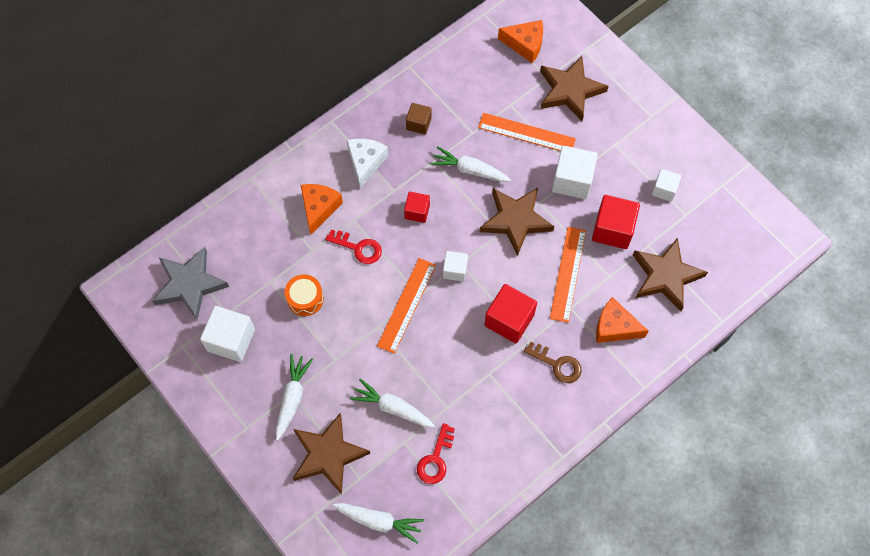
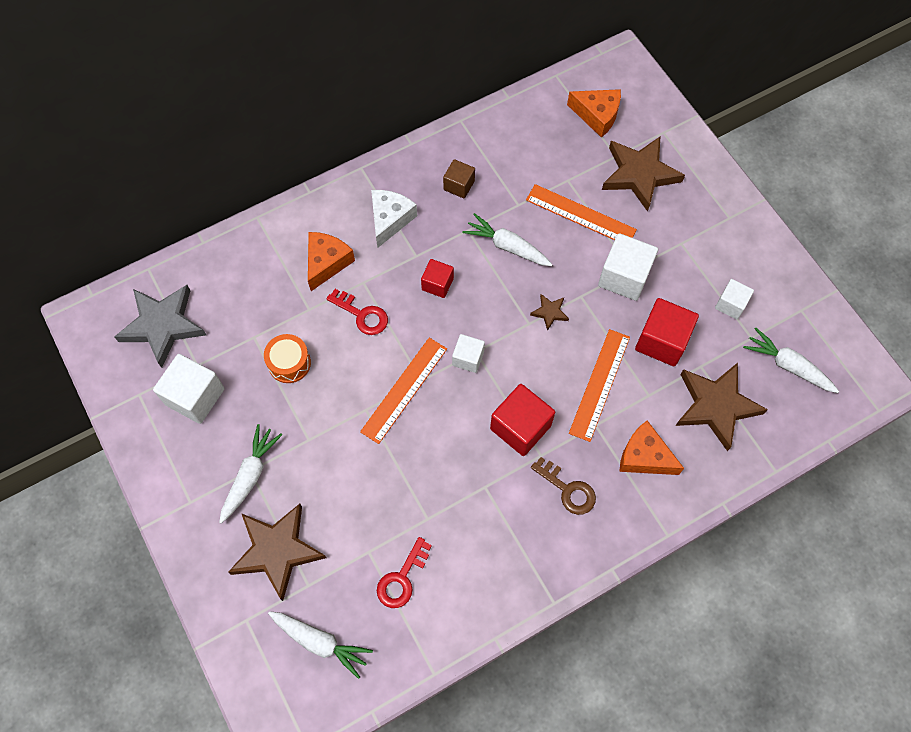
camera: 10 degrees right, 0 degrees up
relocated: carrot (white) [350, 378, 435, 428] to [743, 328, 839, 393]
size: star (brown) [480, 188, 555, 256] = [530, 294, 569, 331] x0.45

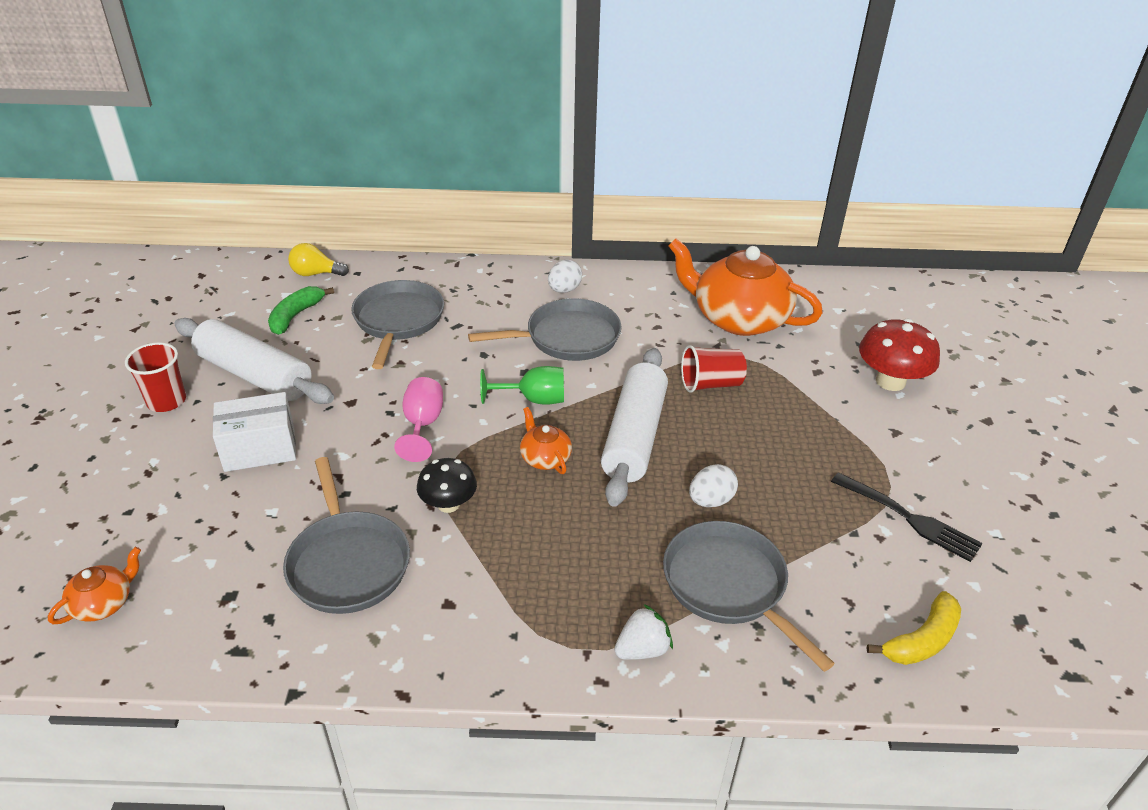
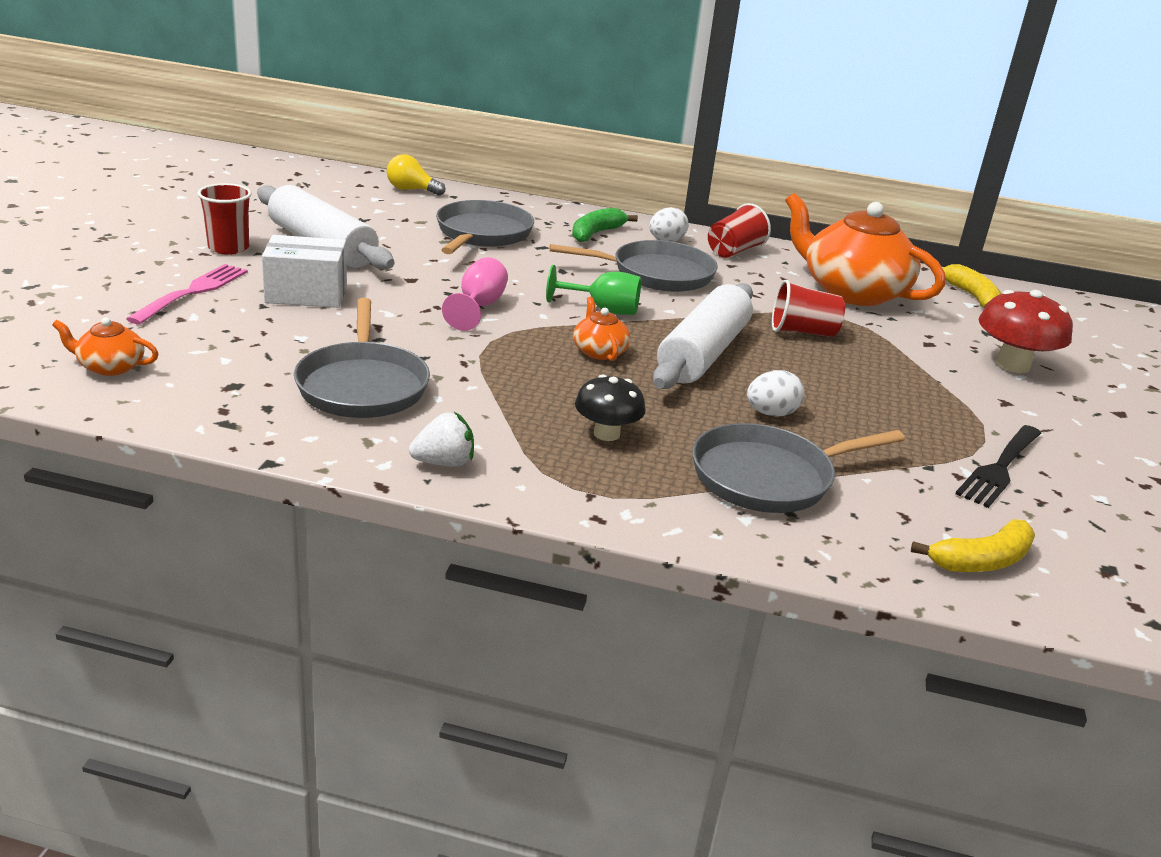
camera: 10 degrees right, 10 degrees down
appeared: fork (pink) [126, 264, 248, 325]; cup (red) [708, 203, 771, 258]; banana (yellow) [942, 264, 1001, 308]
relocated: strawberry (white) [614, 604, 673, 660] to [409, 412, 474, 467]; banana (green) [268, 286, 334, 335] to [572, 208, 638, 242]; mushroom (black) [417, 458, 477, 513] to [575, 374, 646, 441]
spun: teapot (orange) [48, 547, 141, 624] = [52, 318, 159, 376] 135 degrees counterclockwise; pan (grey) [663, 521, 835, 672] = [692, 423, 905, 513] 90 degrees counterclockwise; fork (black) [831, 472, 983, 562] = [955, 425, 1041, 508] 75 degrees clockwise

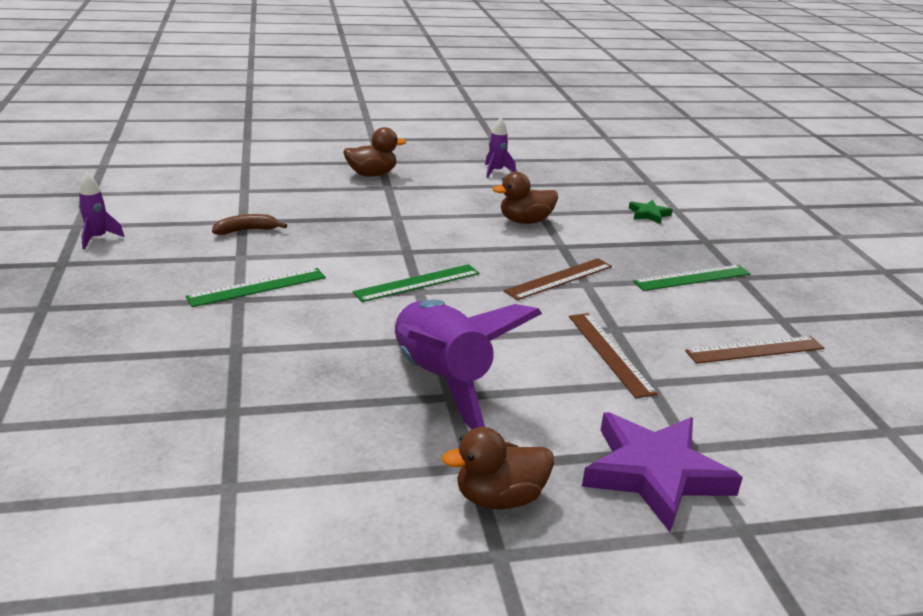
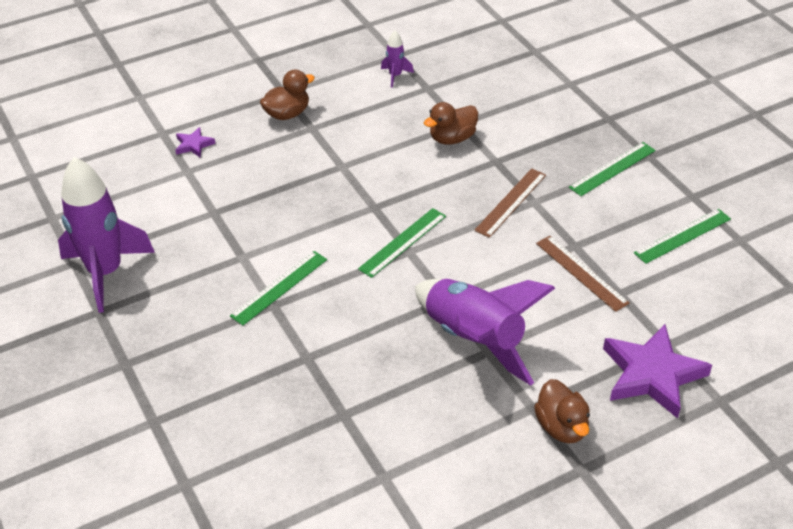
camera: 15 degrees left, 15 degrees up
missing: banana (brown) [212, 214, 287, 235]; star (green) [629, 200, 672, 224]
appeared: star (purple) [175, 127, 215, 157]
colour: ruler (brown) [685, 336, 824, 364] to ruler (green) [634, 209, 731, 264]
spun: duck (brown) [442, 427, 554, 510] = [534, 379, 590, 443] 75 degrees counterclockwise
size: rocket (purple) [78, 172, 125, 250] = [58, 157, 155, 313] x2.34

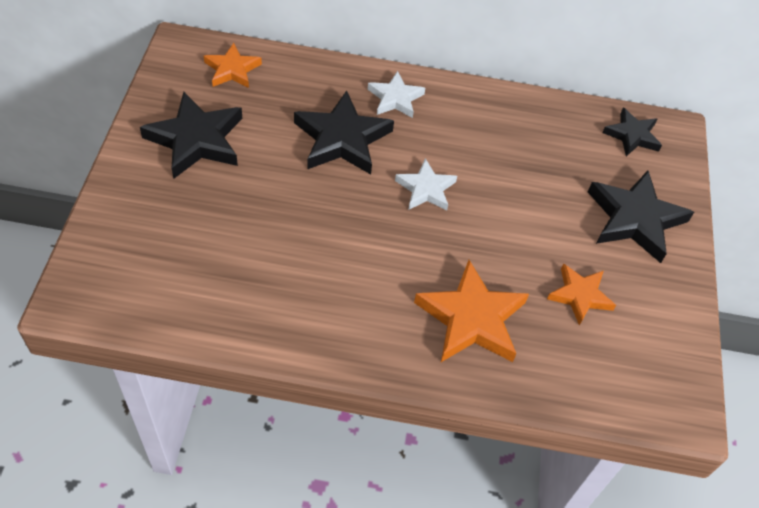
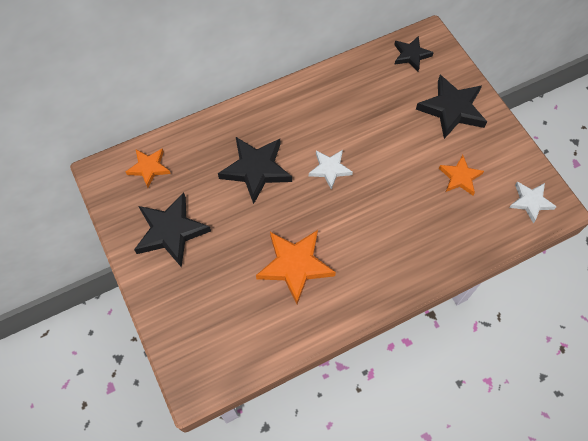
camera: 30 degrees left, 10 degrees up
relocated: star (orange) [414, 260, 529, 362] to [256, 230, 336, 304]; star (white) [368, 71, 425, 118] to [509, 182, 557, 223]

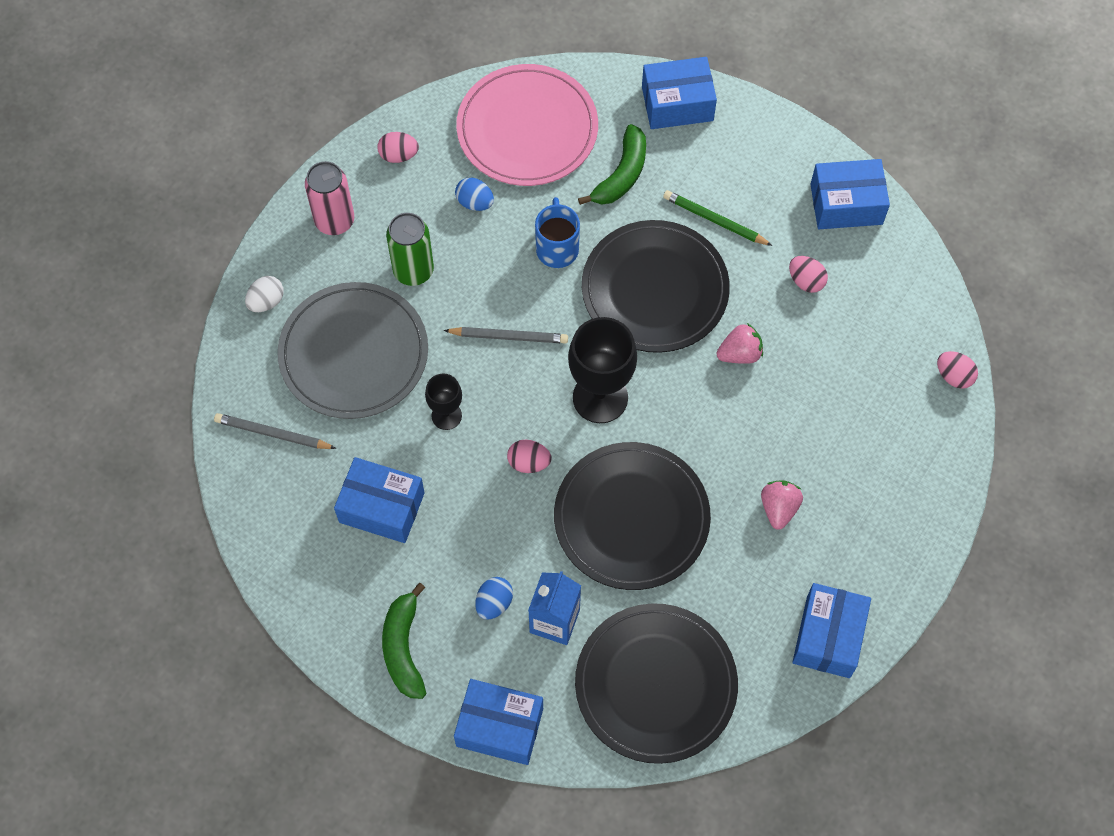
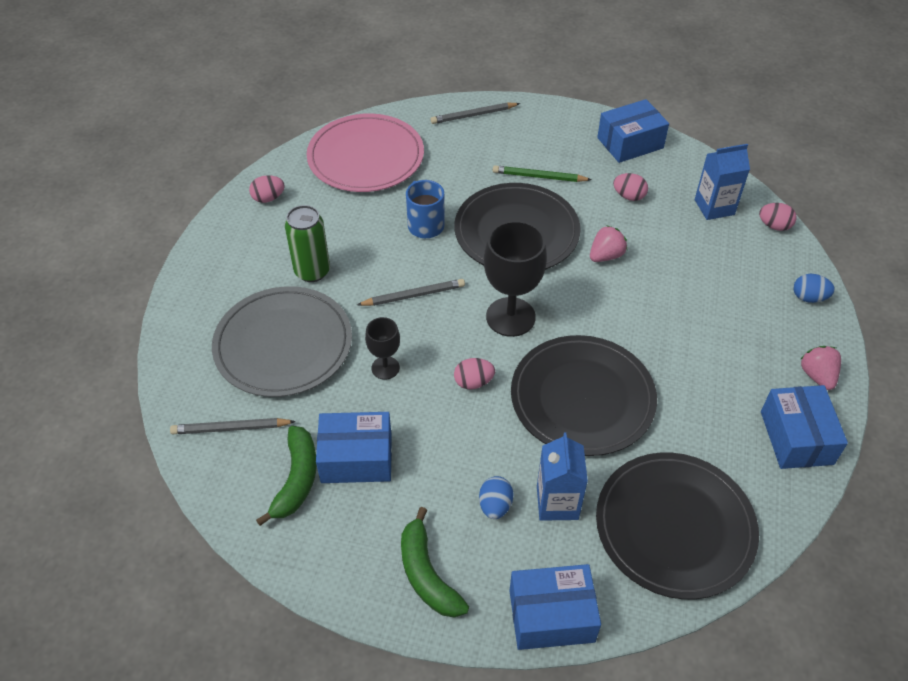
camera: 20 degrees left, 15 degrees down
missing: egg (white) [245, 276, 284, 312]; can (pink) [305, 161, 354, 235]
appeared: carton (blue) [695, 144, 750, 220]
relocated: banana (green) [578, 124, 646, 205] to [256, 426, 317, 526]; egg (blue) [455, 177, 494, 211] to [794, 274, 835, 303]; strawberry (pink) [761, 480, 803, 530] to [801, 346, 841, 390]
exchanged: box (blue) [642, 57, 717, 129] to pencil (grey) [431, 103, 520, 124]

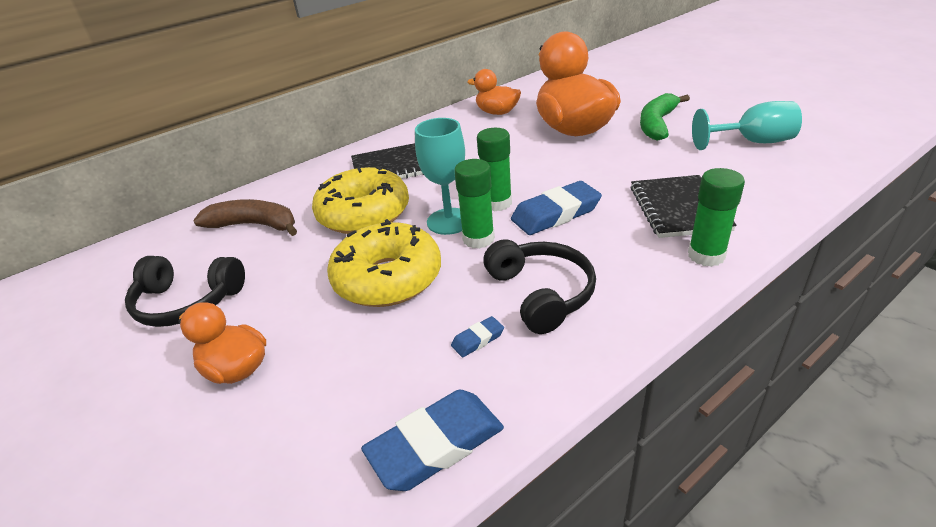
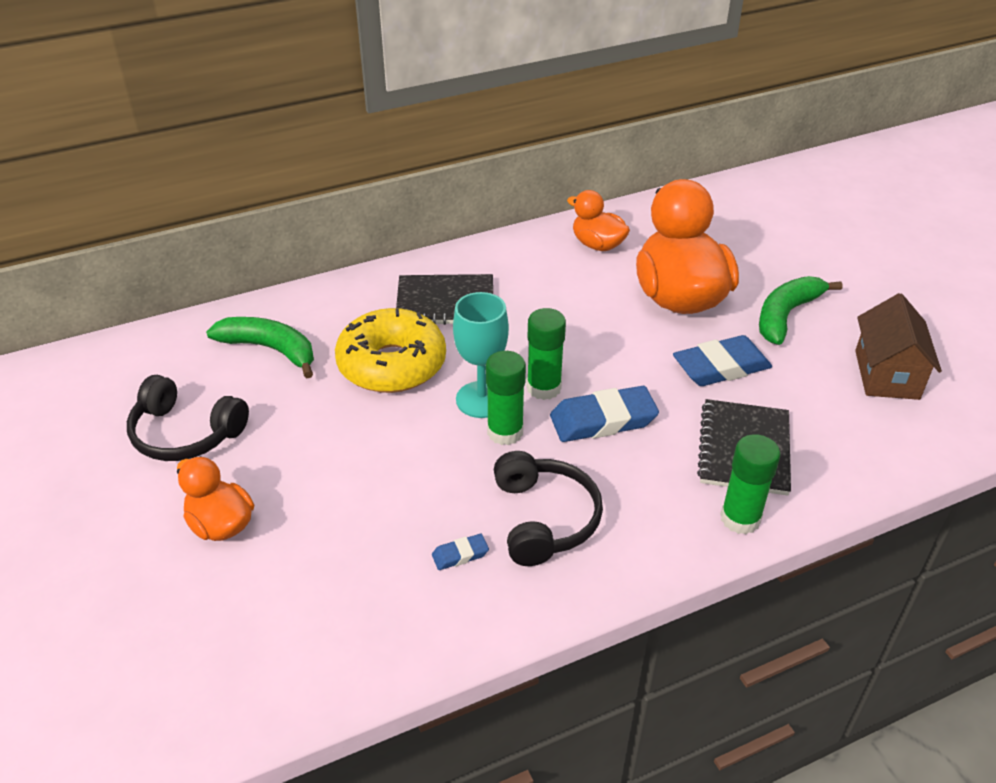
camera: 10 degrees right, 5 degrees up
missing: donut (yellow) [327, 219, 441, 307]
relocated: eraser (blue) [361, 390, 504, 491] to [673, 335, 772, 386]
exchanged: goblet (turquoise) [692, 101, 802, 150] to house (brown) [855, 293, 942, 400]
colour: banana (brown) [193, 199, 297, 236] to banana (green) [206, 317, 314, 378]

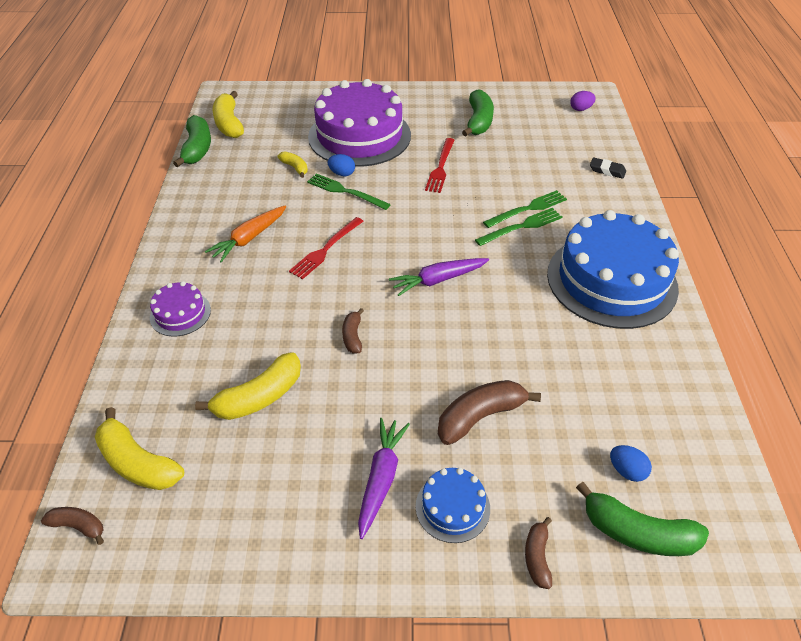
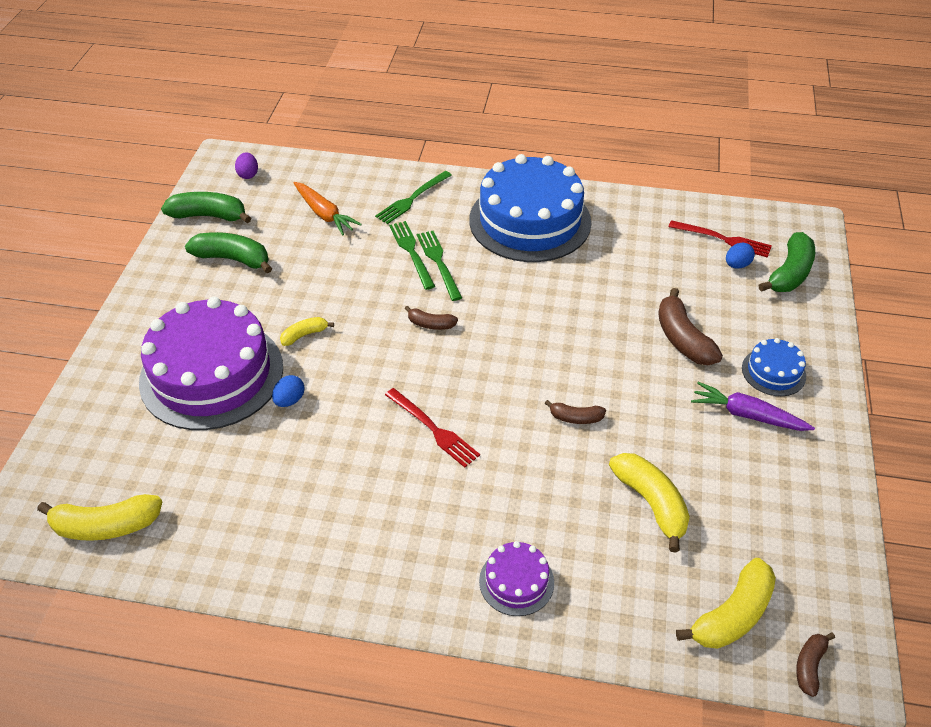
camera: 80 degrees left, 0 degrees up
missing: carrot (purple) [389, 258, 489, 296]; eraser (black) [590, 158, 626, 179]
relocated: banana (green) [173, 115, 211, 167] to [161, 192, 251, 223]; banana (yellow) [278, 151, 308, 178] to [280, 317, 334, 346]; carrot (orange) [205, 205, 286, 263] to [294, 182, 362, 235]; fork (green) [307, 173, 391, 210] to [375, 171, 452, 224]; banana (brown) [525, 517, 552, 589] to [404, 306, 458, 330]; fork (red) [425, 138, 455, 193] to [669, 220, 772, 258]

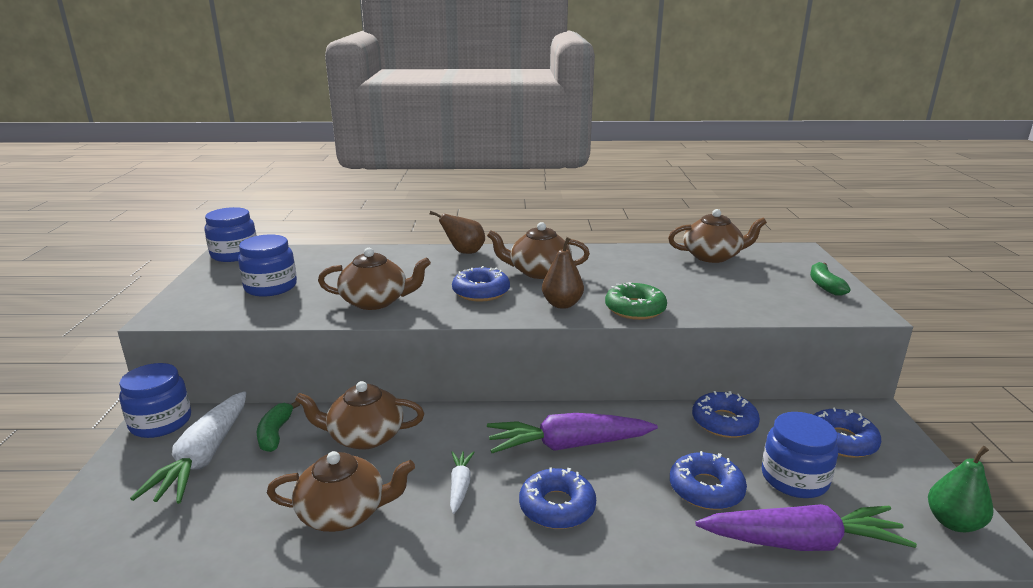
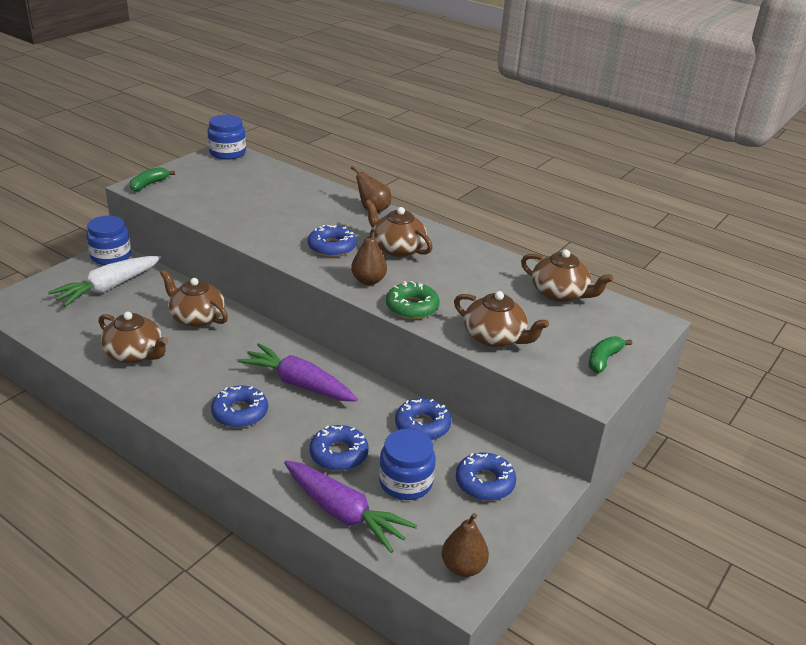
camera: 35 degrees right, 10 degrees up
missing: jar (blue) [238, 235, 297, 296]; carrot (white) [450, 451, 475, 514]
relocated: banana (green) [257, 401, 300, 452] to [130, 167, 175, 191]; teapot (brown) [318, 248, 431, 310] to [454, 291, 549, 347]
colour: pear (green) [928, 446, 993, 532] to pear (brown) [442, 513, 489, 577]

